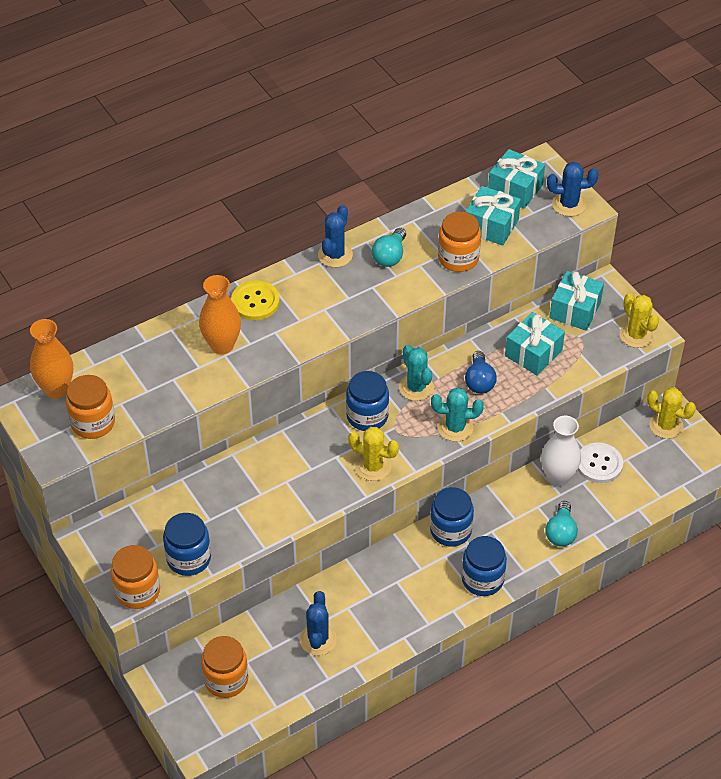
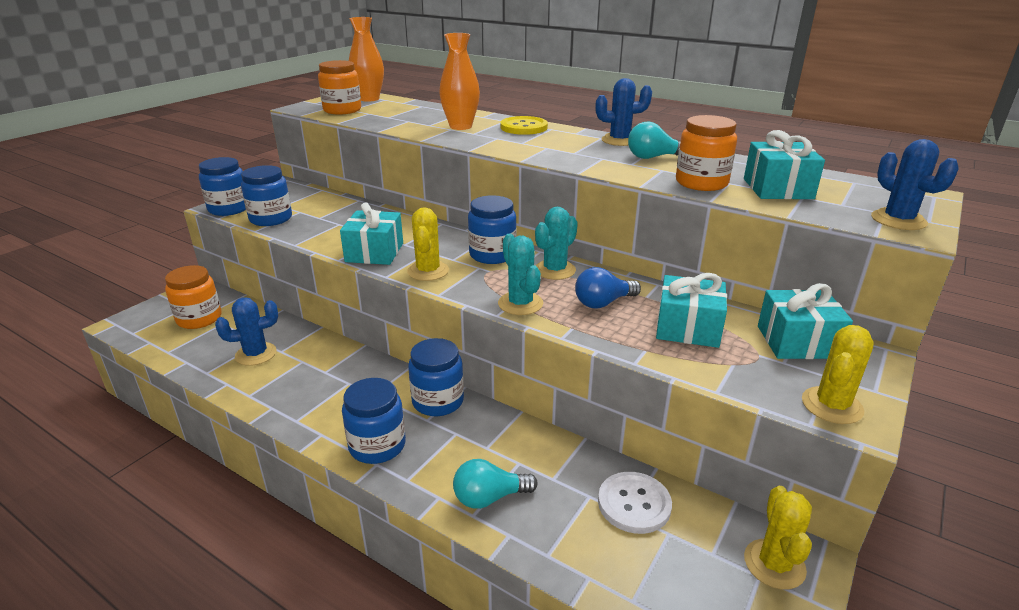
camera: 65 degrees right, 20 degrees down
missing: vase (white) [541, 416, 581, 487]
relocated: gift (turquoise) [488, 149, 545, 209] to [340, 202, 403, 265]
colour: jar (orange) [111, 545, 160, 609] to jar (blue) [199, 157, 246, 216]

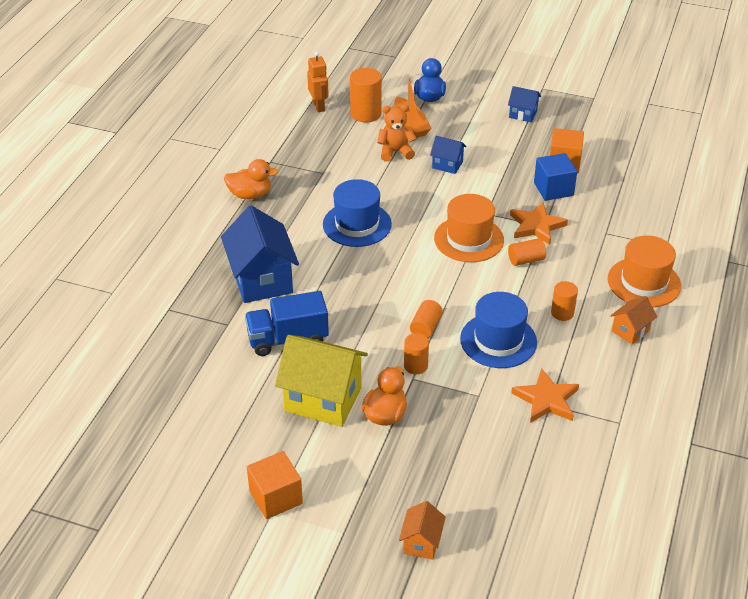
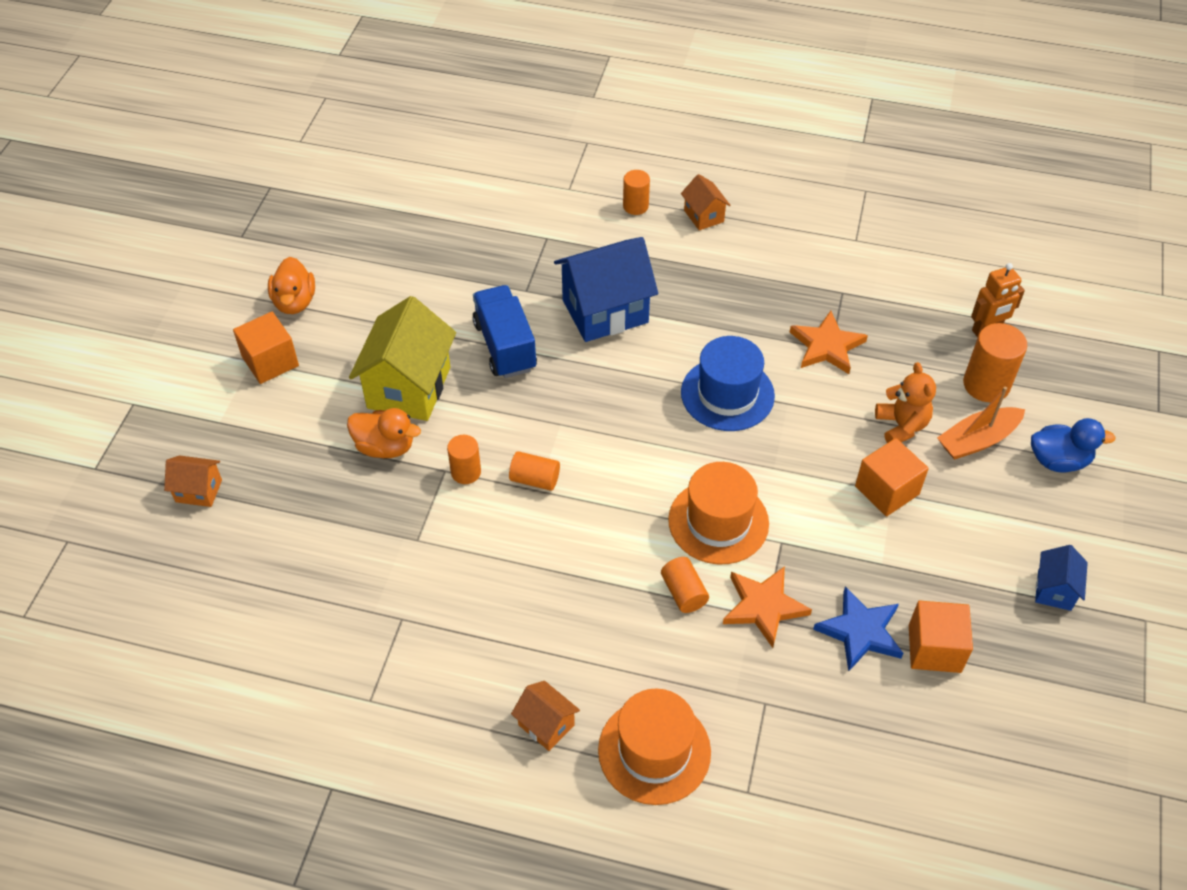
camera: 85 degrees right, 10 degrees up
missing: hat (blue) [460, 292, 537, 368]
appeared: house (orange) [681, 174, 730, 230]
relocated: duck (orange) [224, 159, 279, 199] to [268, 257, 315, 314]; cylinder (orange) [551, 281, 578, 321] to [623, 170, 650, 215]; star (orange) [511, 368, 579, 423] to [790, 311, 868, 374]
exchanged: cube (blue) [534, 153, 577, 201] to star (blue) [813, 587, 903, 672]; house (blue) [430, 136, 467, 174] to cube (orange) [855, 438, 929, 516]

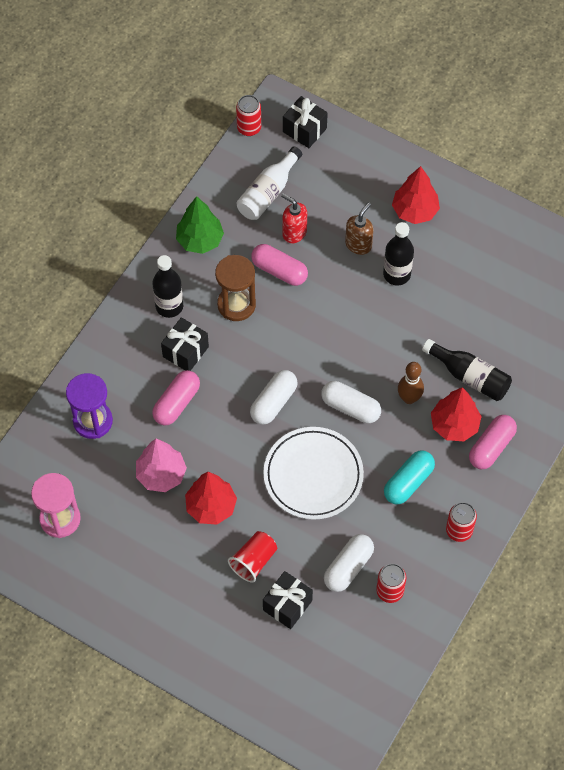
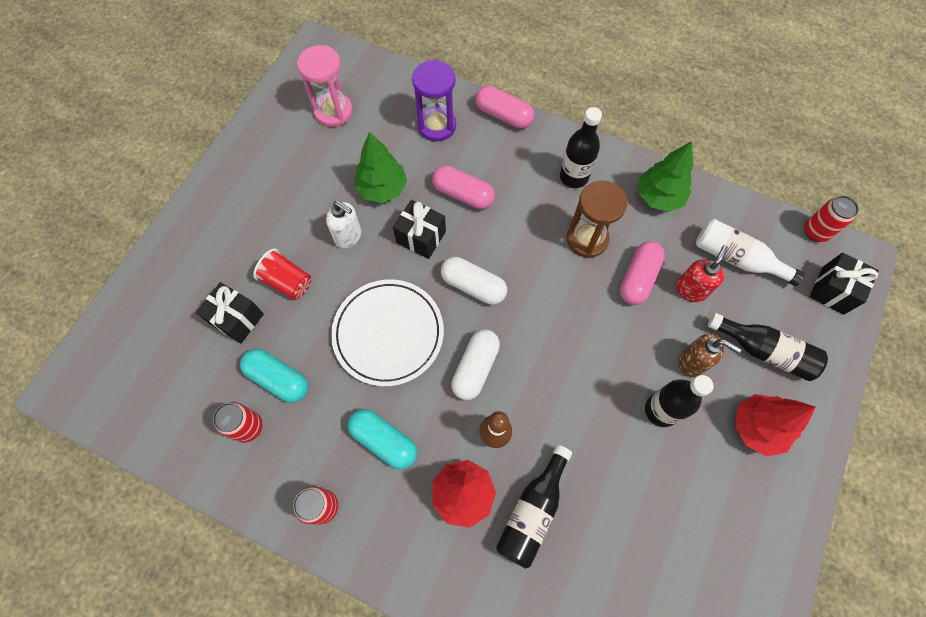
camera: 85 degrees right, 5 degrees up
appeared: bottle (black) [708, 313, 828, 381]
relocated: gift (black) [161, 317, 209, 371] to [393, 200, 446, 259]; capsule (pink) [469, 415, 517, 469] to [476, 86, 534, 129]
exchanged: tree (red) [185, 472, 237, 525] to soap dispenser (white) [326, 201, 361, 249]
colour: capsule (white) [324, 534, 374, 592] to capsule (turquoise) [240, 349, 308, 403]; tree (pink) [136, 439, 187, 492] to tree (green) [354, 132, 407, 203]

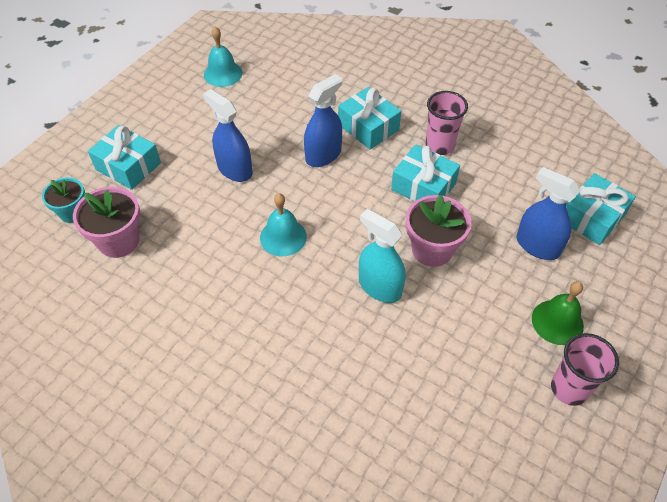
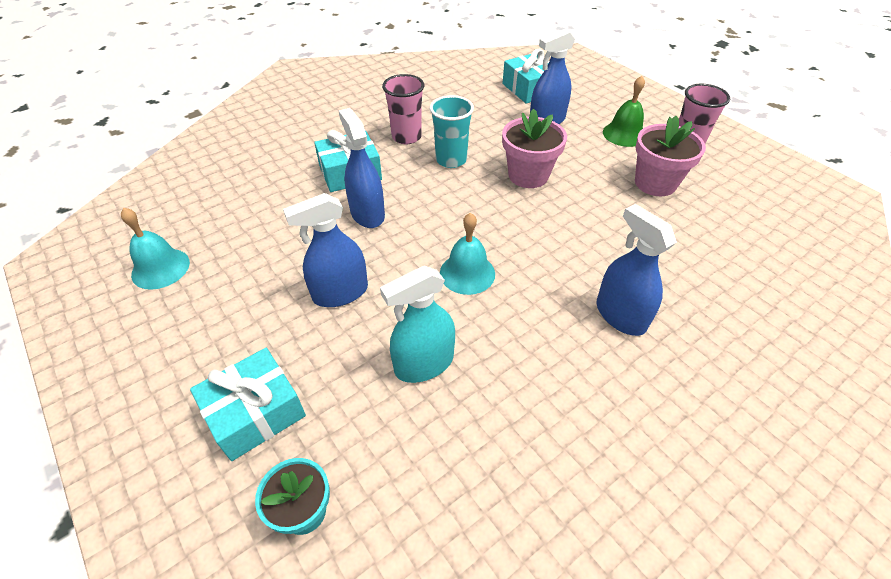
camera: 70 degrees left, 5 degrees down
appeared: spray bottle (blue) [597, 204, 677, 336]
relocated: spray bottle (turquoise) [359, 209, 406, 303] to [380, 265, 455, 383]; flower pot (pink) [73, 187, 140, 258] to [635, 116, 706, 196]
exchanged: gift (turquoise) [391, 144, 460, 202] to cup (turquoise) [430, 95, 474, 168]

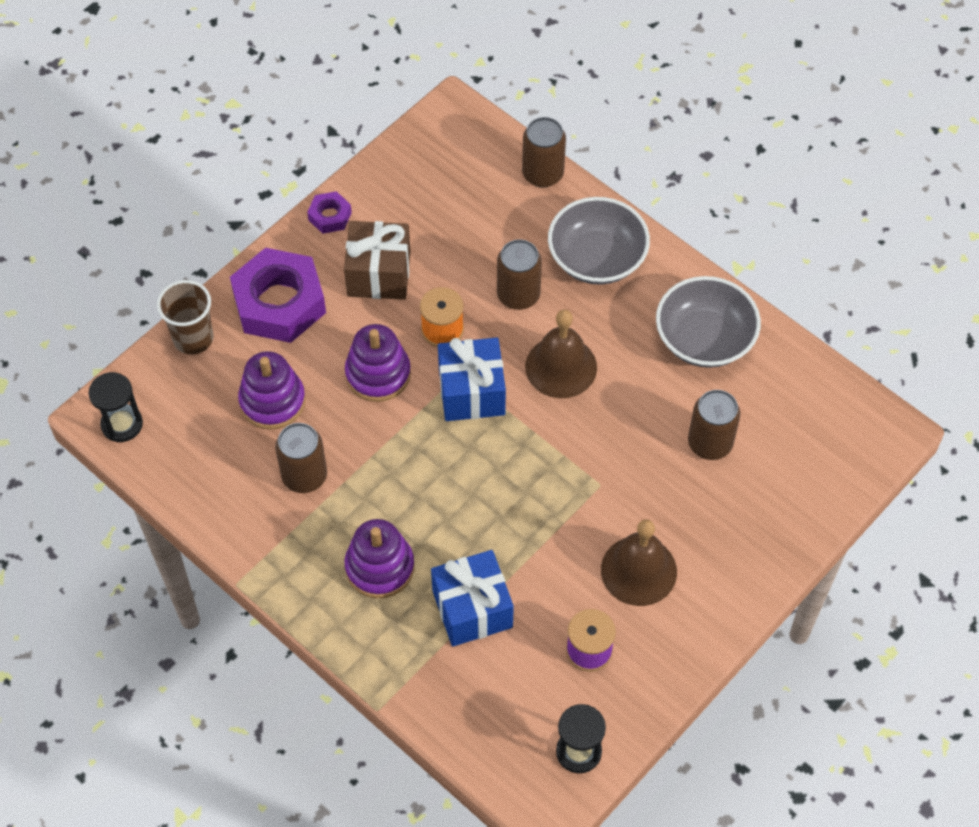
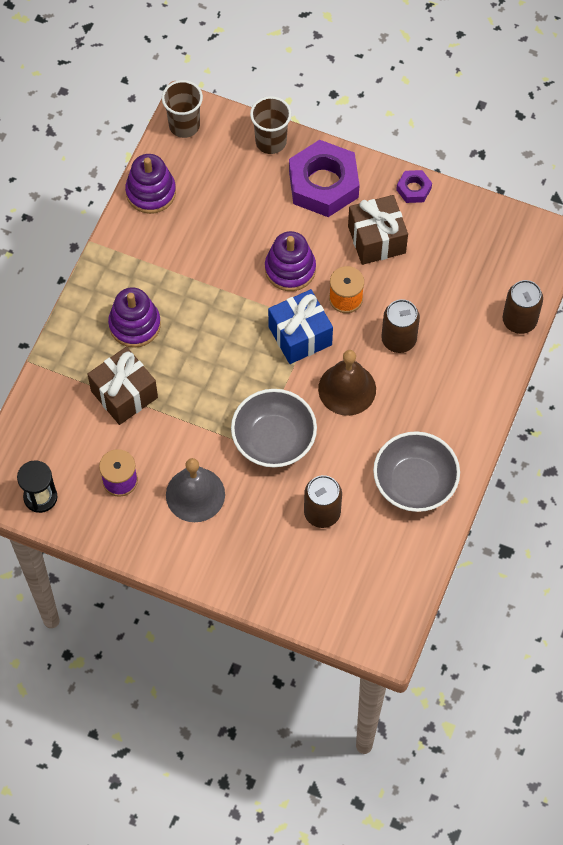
camera: 70 degrees right, 5 degrees up
missing: can (brown) [275, 423, 327, 493]
relocated: stacking toy (purple) [238, 351, 305, 429] to [125, 154, 176, 214]; bowl (grey) [548, 197, 650, 285] to [231, 389, 317, 467]
exchanged: hourglass (black) [89, 372, 143, 442] to cup (brown) [162, 80, 203, 138]
colour: gift (blue) [431, 550, 514, 647] to gift (brown) [87, 347, 158, 425]; bell (brown) [601, 519, 677, 606] to bell (grey) [166, 458, 225, 522]

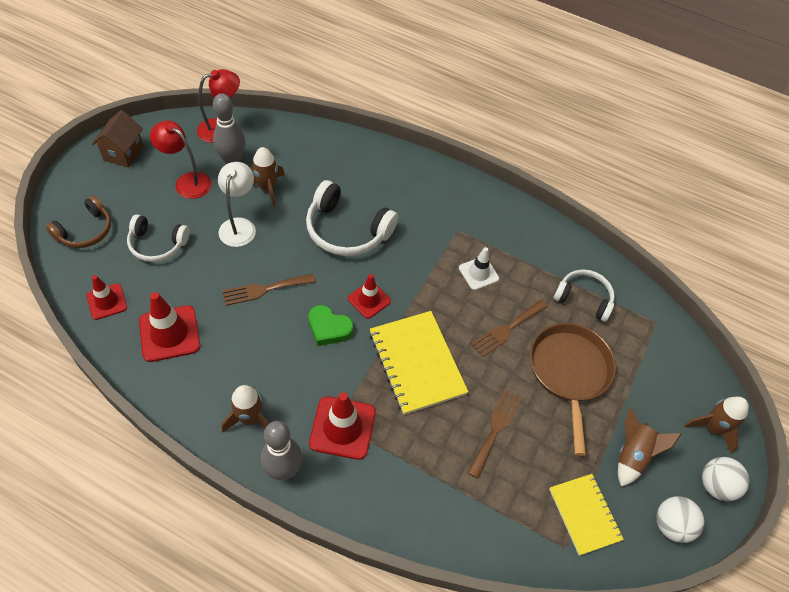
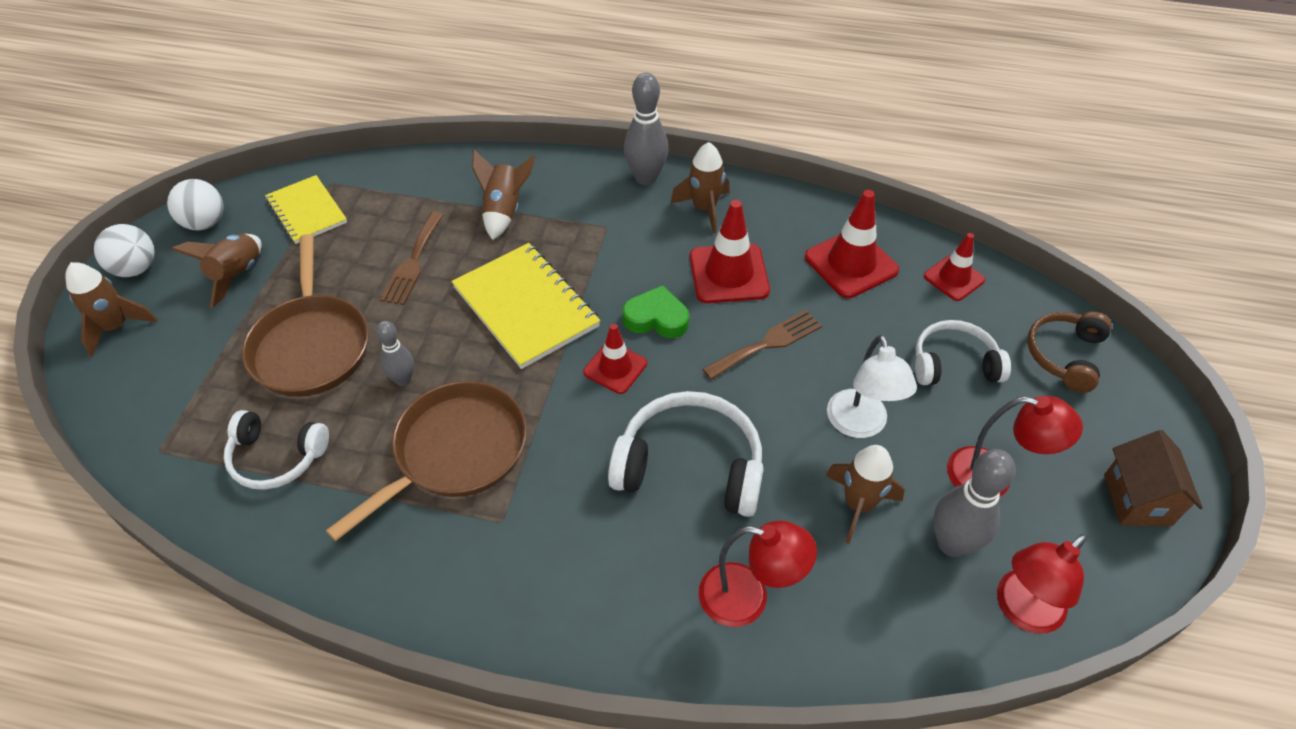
camera: 170 degrees right, 5 degrees down
appeared: rocket (brown) [472, 150, 535, 240]; lamp (red) [699, 520, 817, 627]
relocated: traffic cone (red) [309, 392, 376, 460] to [690, 200, 770, 303]
exchanged: traffic cone (white) [459, 247, 499, 290] to pan (brown) [326, 381, 527, 541]; fork (brown) [471, 299, 548, 357] to bowling pin (grey) [376, 321, 414, 386]

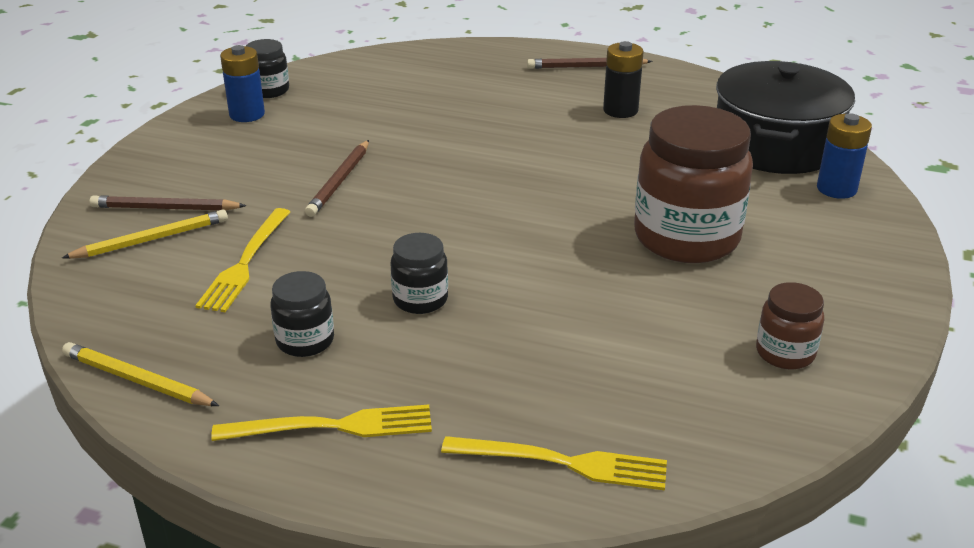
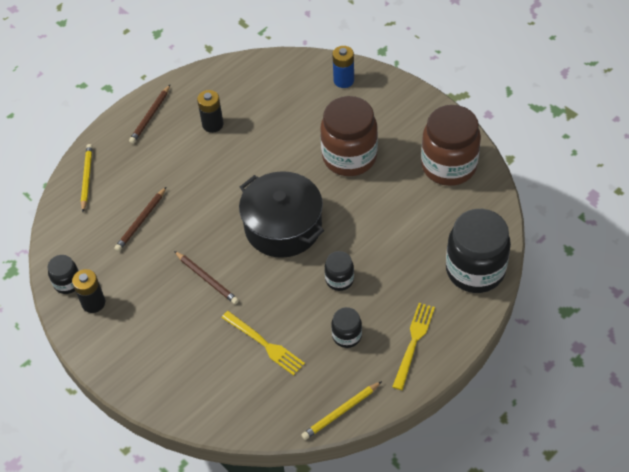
camera: 60 degrees left, 20 degrees up
relocated: pencil (yellow) [62, 210, 228, 259] to [81, 144, 93, 212]; pencil (brown) [89, 195, 247, 211] to [114, 187, 166, 252]; pot (black) [716, 61, 855, 174] to [239, 171, 324, 258]
exchanged: fork (yellow) [441, 436, 667, 490] to jar (black) [446, 209, 511, 293]
colour: battery (blue) [220, 45, 265, 122] to battery (black) [72, 269, 105, 313]
size: jar (brown) [756, 282, 824, 369] = [421, 105, 481, 186] x2.08

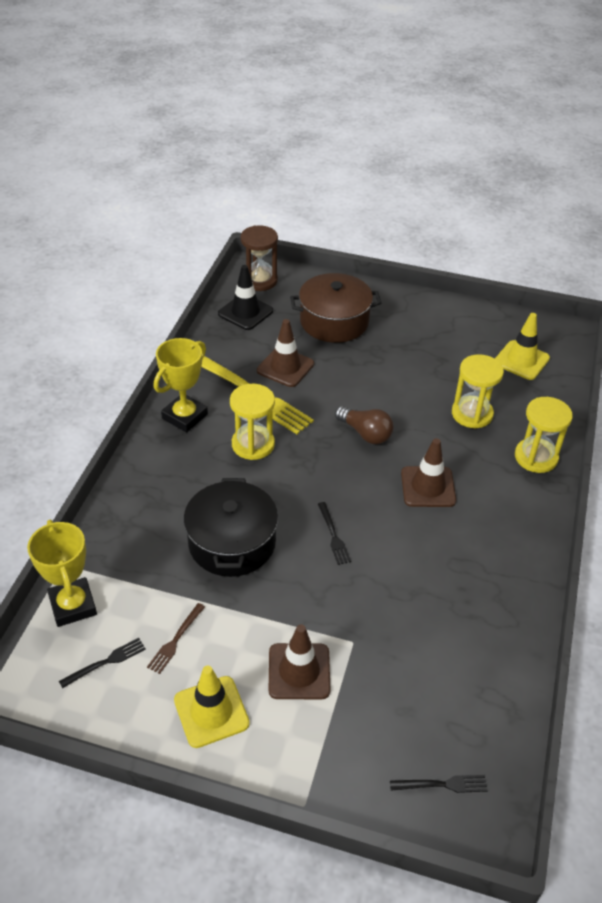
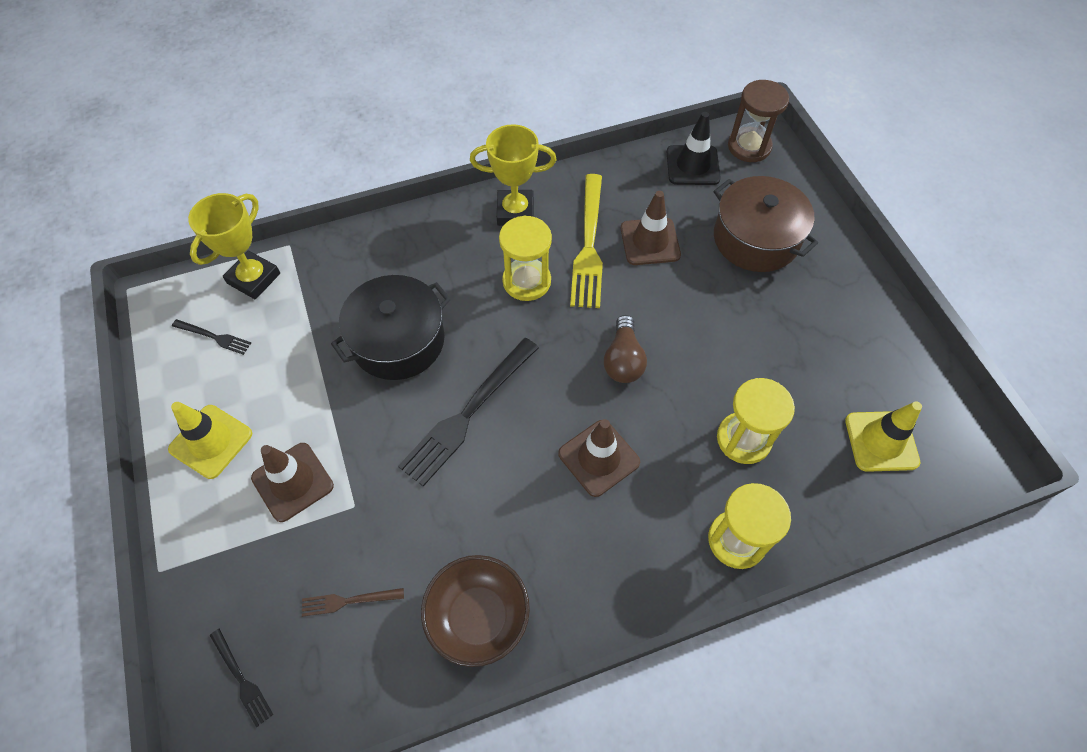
camera: 55 degrees right, 15 degrees up
appeared: bowl (brown) [421, 555, 530, 667]
relocated: fork (brown) [147, 603, 205, 674] to [302, 588, 404, 617]
size: fork (black) [318, 502, 351, 565] = [398, 338, 539, 487] x2.10

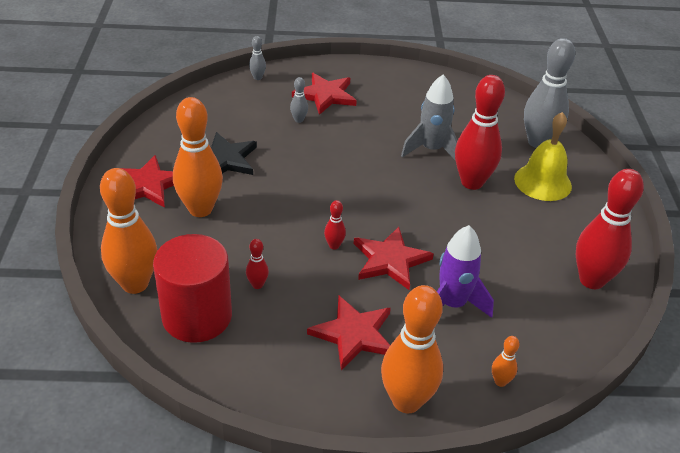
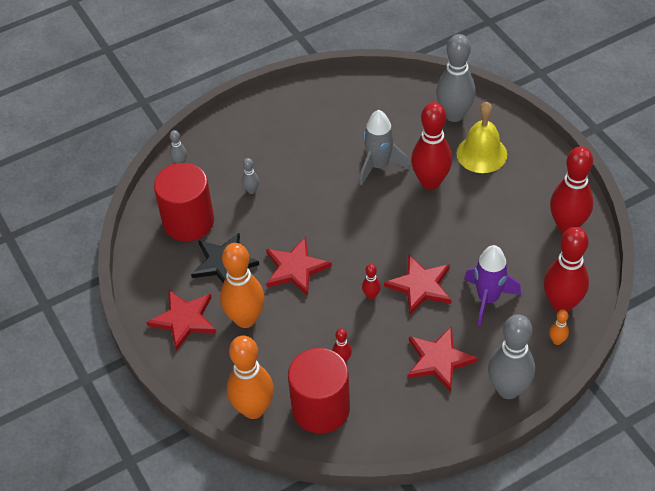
camera: 25 degrees left, 10 degrees up
appeared: cylinder (red) [154, 163, 214, 242]; bowling pin (red) [544, 227, 589, 312]
relocated: star (red) [292, 73, 357, 115] to [266, 237, 332, 296]
colour: bowling pin (orange) [381, 285, 443, 413] to bowling pin (grey) [488, 315, 535, 399]

